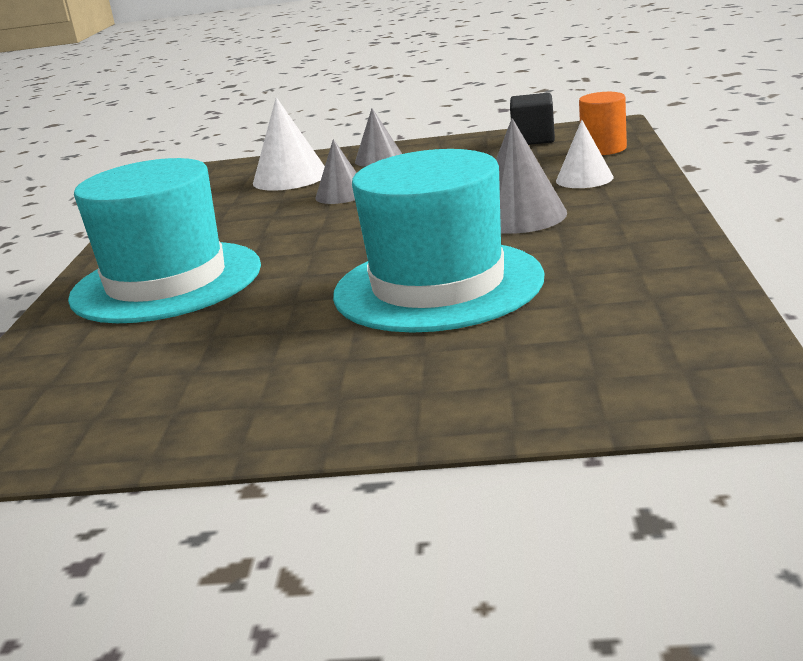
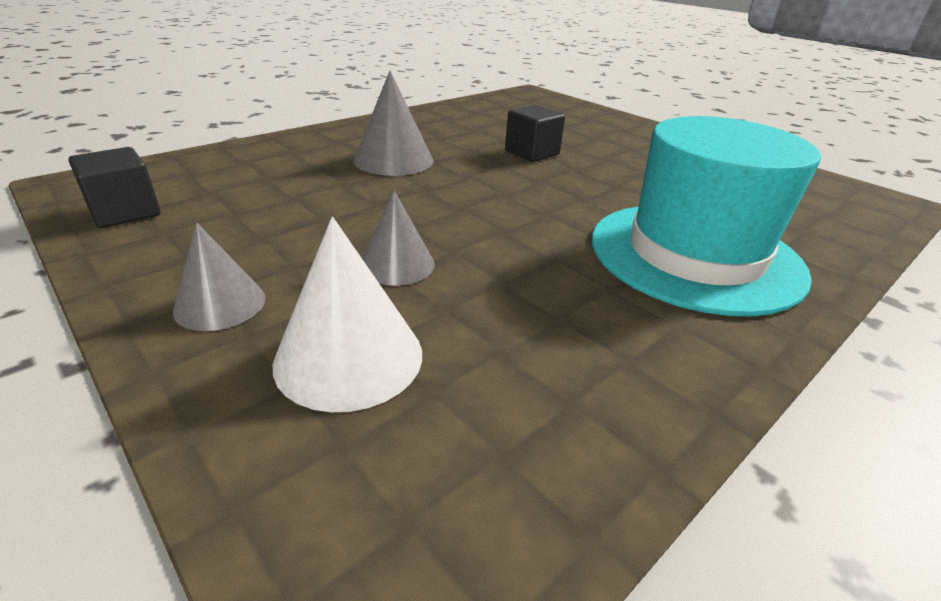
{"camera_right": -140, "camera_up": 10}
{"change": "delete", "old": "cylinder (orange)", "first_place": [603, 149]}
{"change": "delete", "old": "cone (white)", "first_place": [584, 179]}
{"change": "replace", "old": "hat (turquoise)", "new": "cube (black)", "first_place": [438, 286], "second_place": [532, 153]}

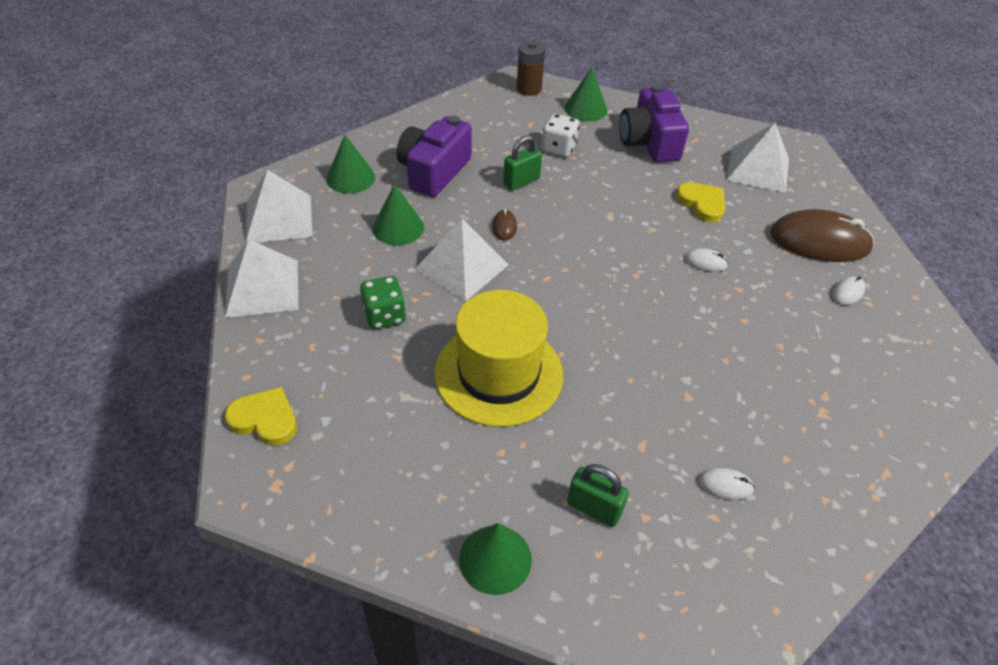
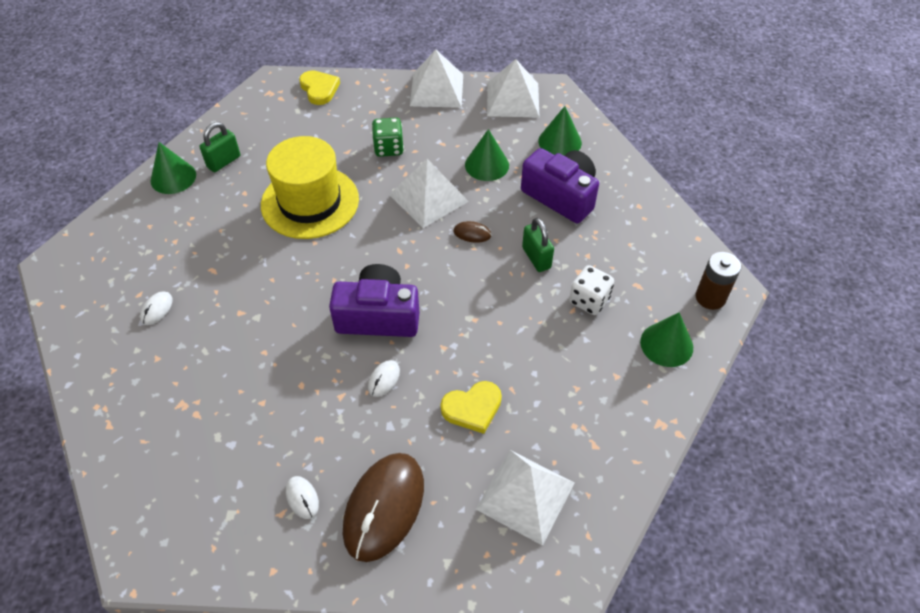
{"camera_right": 105, "camera_up": 5}
{"change": "move", "old": "camera (purple)", "first_place": [649, 142], "second_place": [378, 316]}
{"change": "rotate", "old": "heart (yellow)", "first_place": [265, 419], "second_place": [319, 89], "degrees": -60}
{"change": "move", "old": "padlock (green)", "first_place": [594, 508], "second_place": [224, 162]}

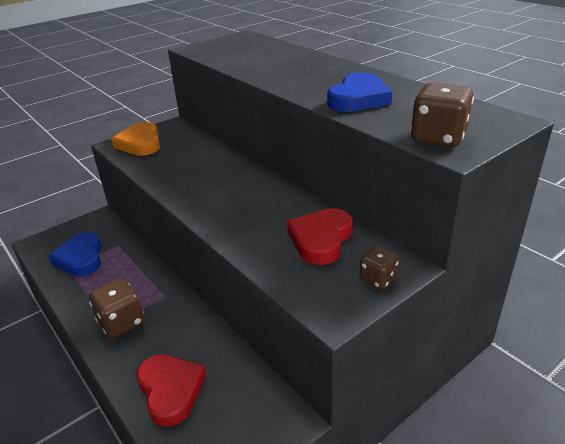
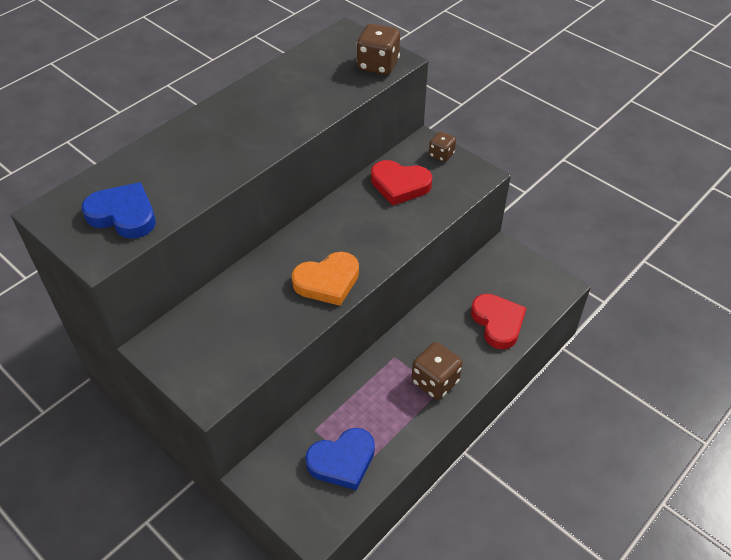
{"camera_right": -100, "camera_up": 15}
{"change": "move", "old": "heart (blue)", "first_place": [358, 99], "second_place": [123, 215]}
{"change": "move", "old": "heart (orange)", "first_place": [140, 143], "second_place": [327, 281]}
{"change": "rotate", "old": "heart (red)", "first_place": [170, 390], "second_place": [498, 323], "degrees": 105}

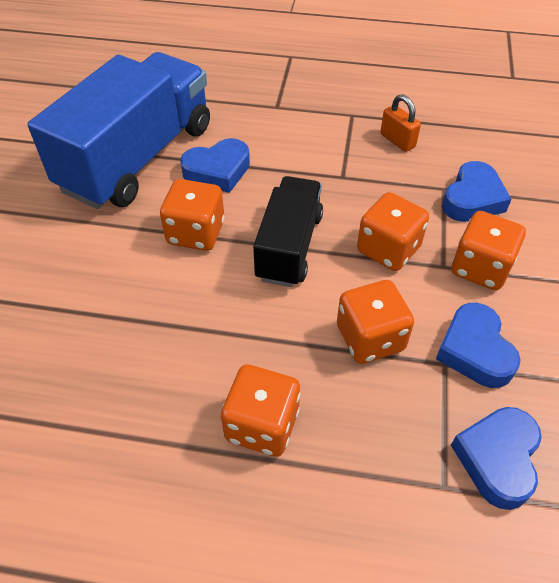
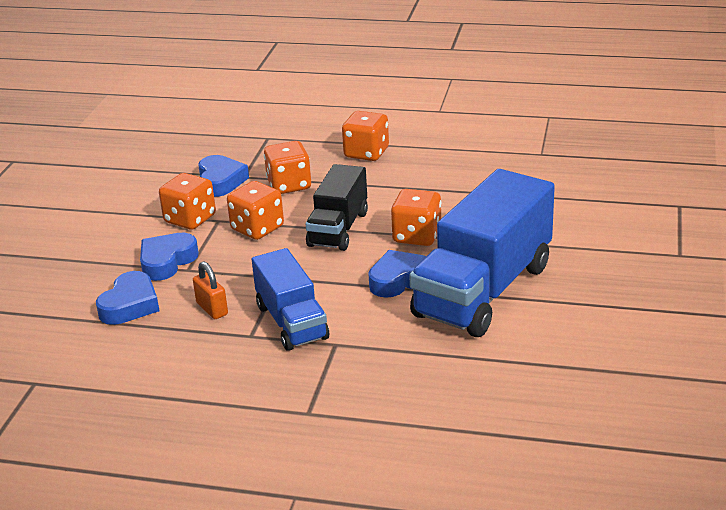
{"camera_right": -175, "camera_up": -20}
{"change": "move", "old": "heart (blue)", "first_place": [497, 459], "second_place": [130, 305]}
{"change": "insert", "new": "truck (blue)", "second_place": [291, 322]}

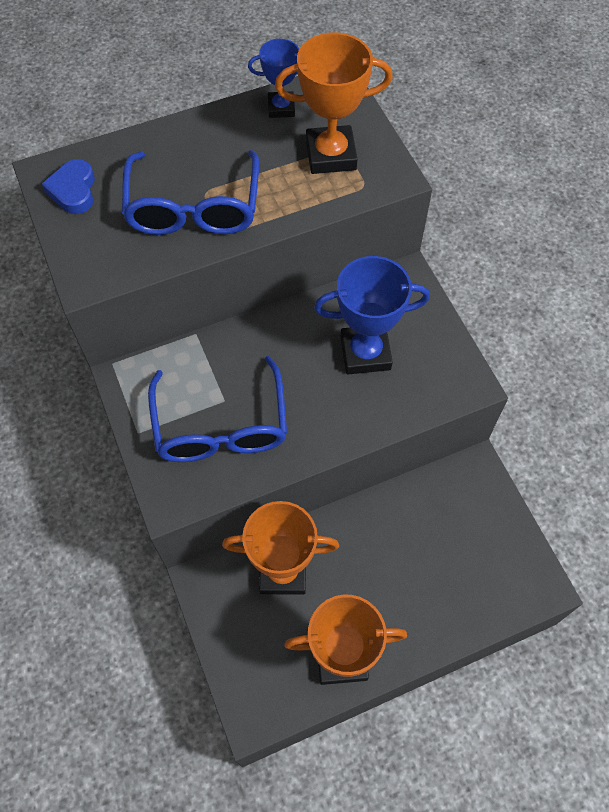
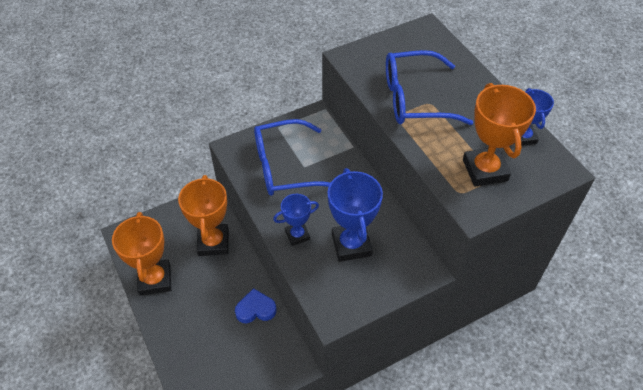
{"camera_right": 85, "camera_up": -10}
{"change": "move", "old": "heart (blue)", "first_place": [73, 191], "second_place": [255, 309]}
{"change": "insert", "new": "trophy (blue)", "second_place": [297, 235]}

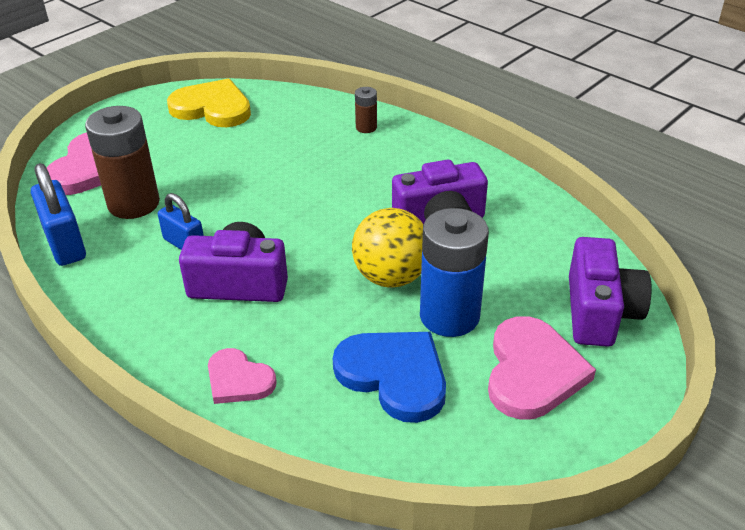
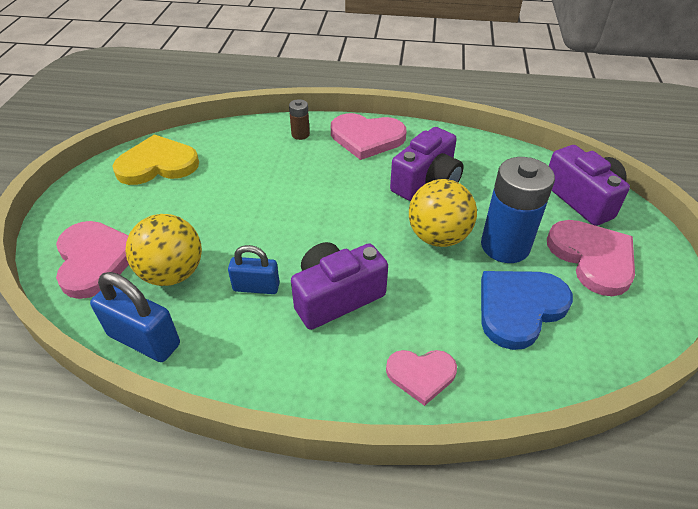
{"camera_right": -35, "camera_up": 5}
{"change": "replace", "old": "battery (brown)", "new": "ball (yellow)", "first_place": [133, 203], "second_place": [172, 273]}
{"change": "rotate", "old": "heart (blue)", "first_place": [394, 375], "second_place": [519, 308], "degrees": -45}
{"change": "insert", "new": "heart (pink)", "second_place": [367, 138]}

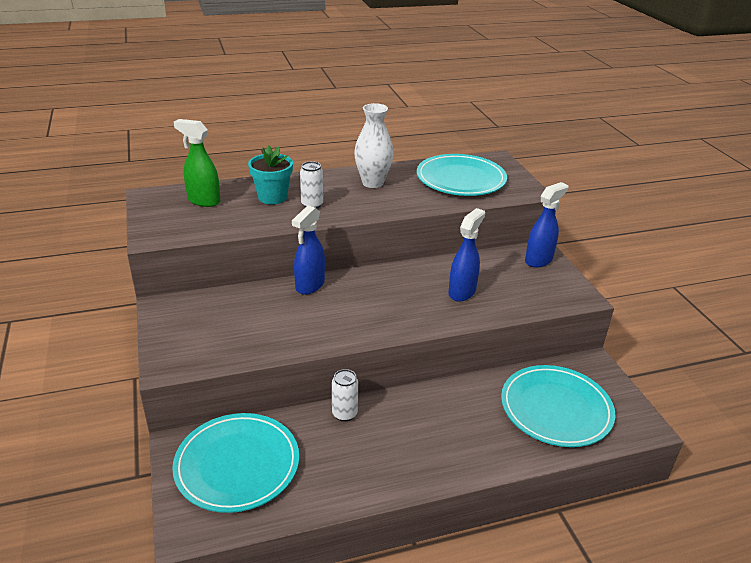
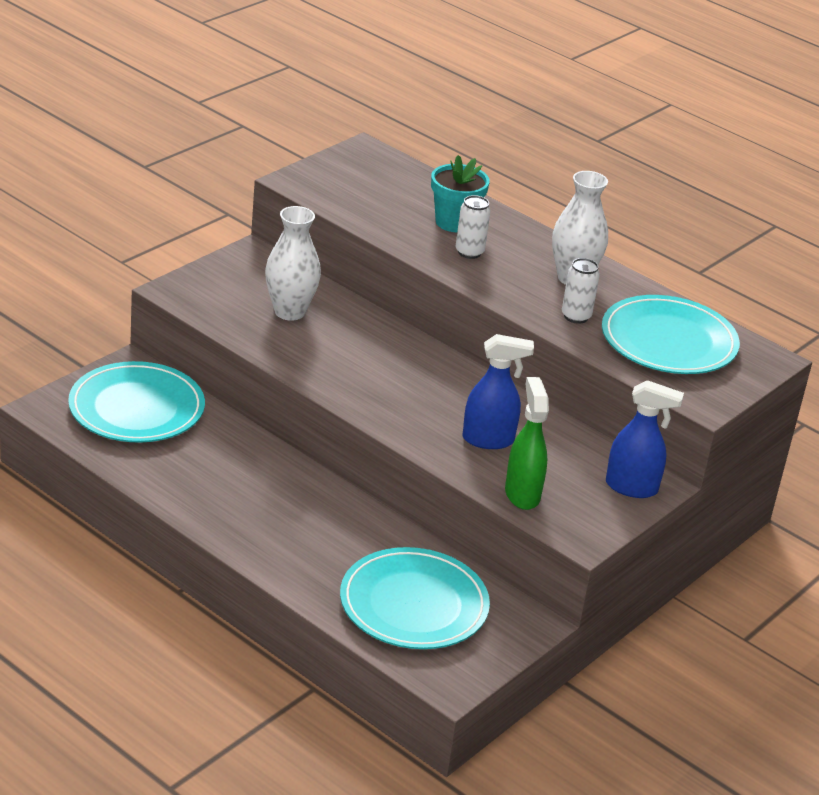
{"camera_right": 55, "camera_up": 0}
{"change": "move", "old": "spray bottle (green)", "first_place": [203, 201], "second_place": [522, 494]}
{"change": "delete", "old": "spray bottle (blue)", "first_place": [309, 285]}
{"change": "move", "old": "can (white)", "first_place": [344, 414], "second_place": [576, 316]}
{"change": "insert", "new": "vase (white)", "second_place": [289, 312]}

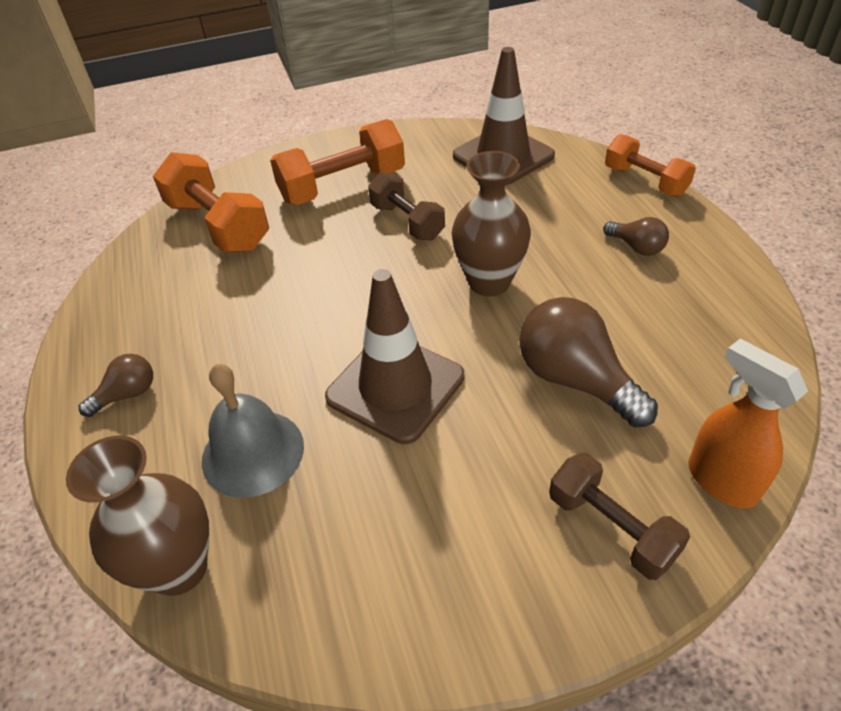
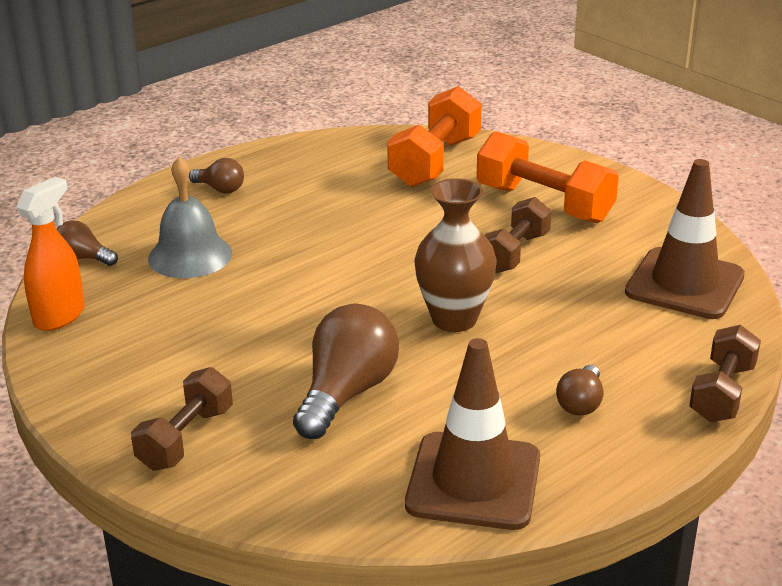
{"camera_right": 65, "camera_up": -15}
{"change": "recolor", "old": "dumbbell (orange)", "new": "dumbbell (brown)", "first_place": [645, 181], "second_place": [722, 393]}
{"change": "move", "old": "traffic cone (brown)", "first_place": [395, 387], "second_place": [473, 481]}
{"change": "move", "old": "spray bottle (orange)", "first_place": [720, 481], "second_place": [60, 316]}
{"change": "replace", "old": "vase (brown)", "new": "light bulb (brown)", "first_place": [179, 568], "second_place": [84, 258]}

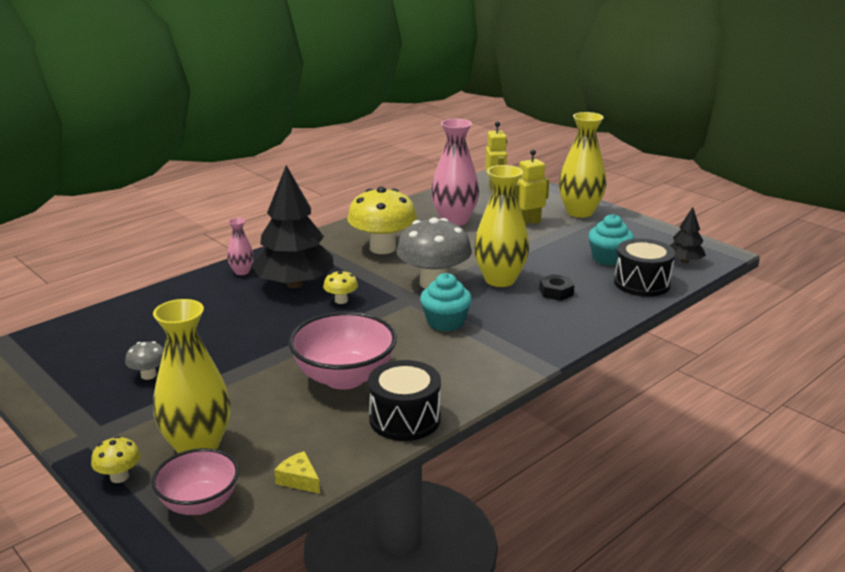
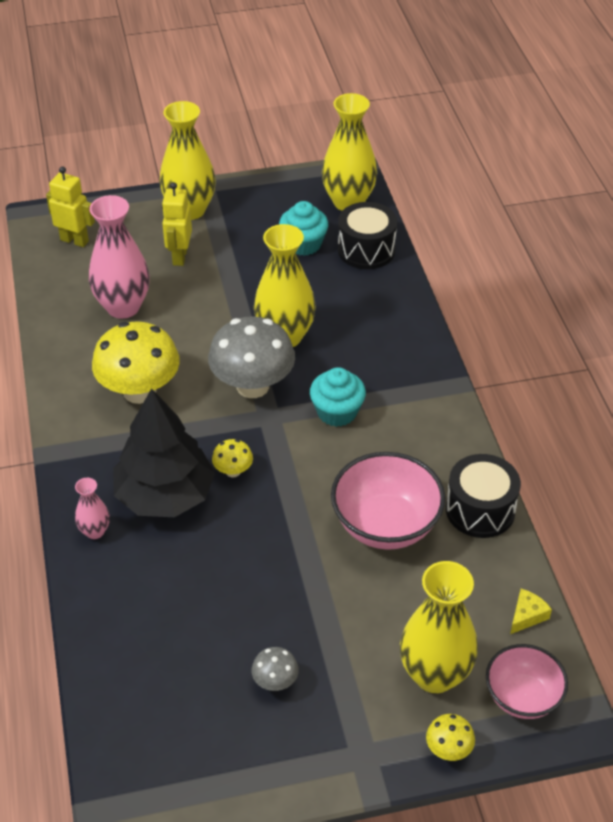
{"camera_right": -60, "camera_up": 20}
{"change": "replace", "old": "tree (black)", "new": "vase (yellow)", "first_place": [684, 261], "second_place": [348, 202]}
{"change": "delete", "old": "nut (black)", "first_place": [556, 292]}
{"change": "rotate", "old": "cheese (yellow)", "first_place": [299, 480], "second_place": [527, 615], "degrees": 150}

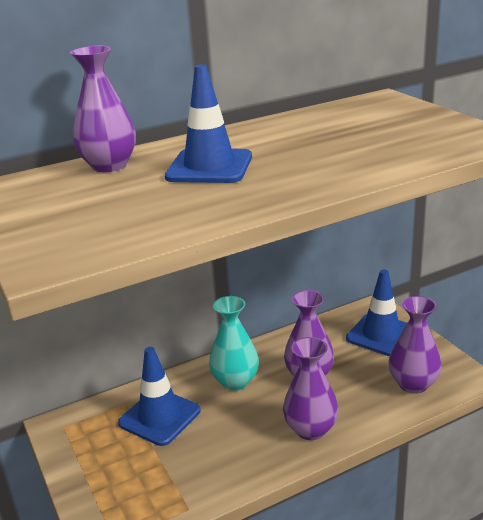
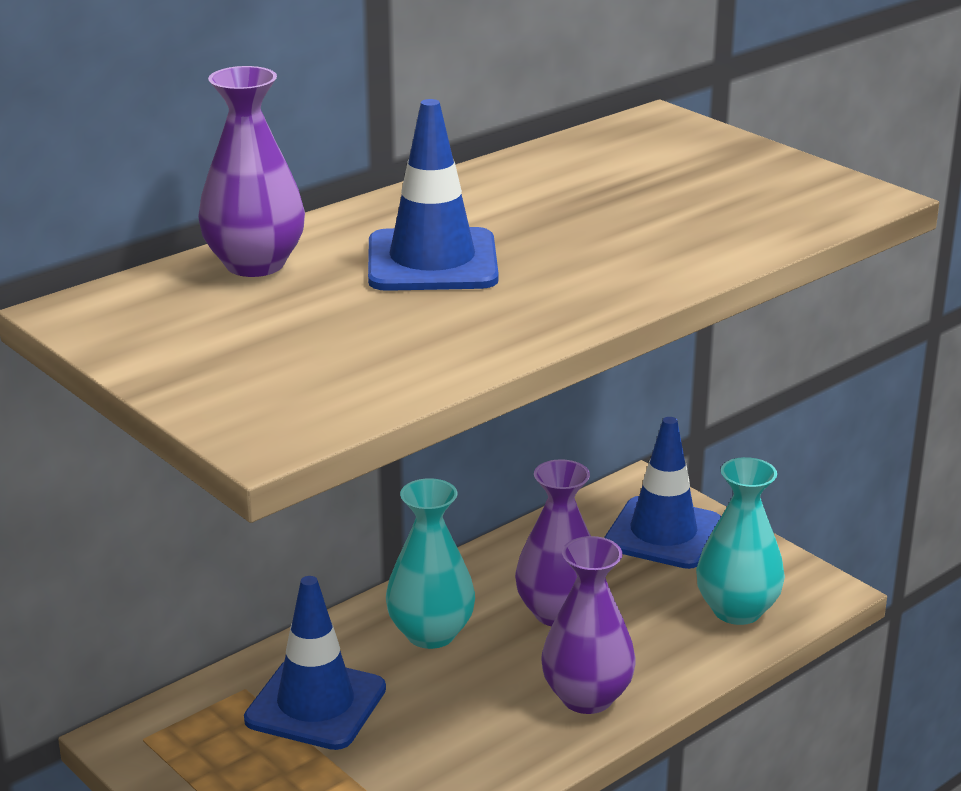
{"camera_right": -15, "camera_up": 0}
{"change": "recolor", "old": "vase (purple)", "new": "vase (turquoise)", "first_place": [413, 384], "second_place": [737, 610]}

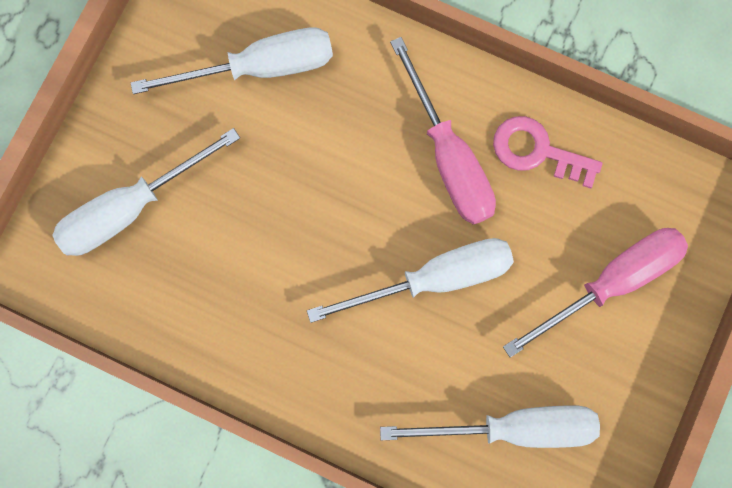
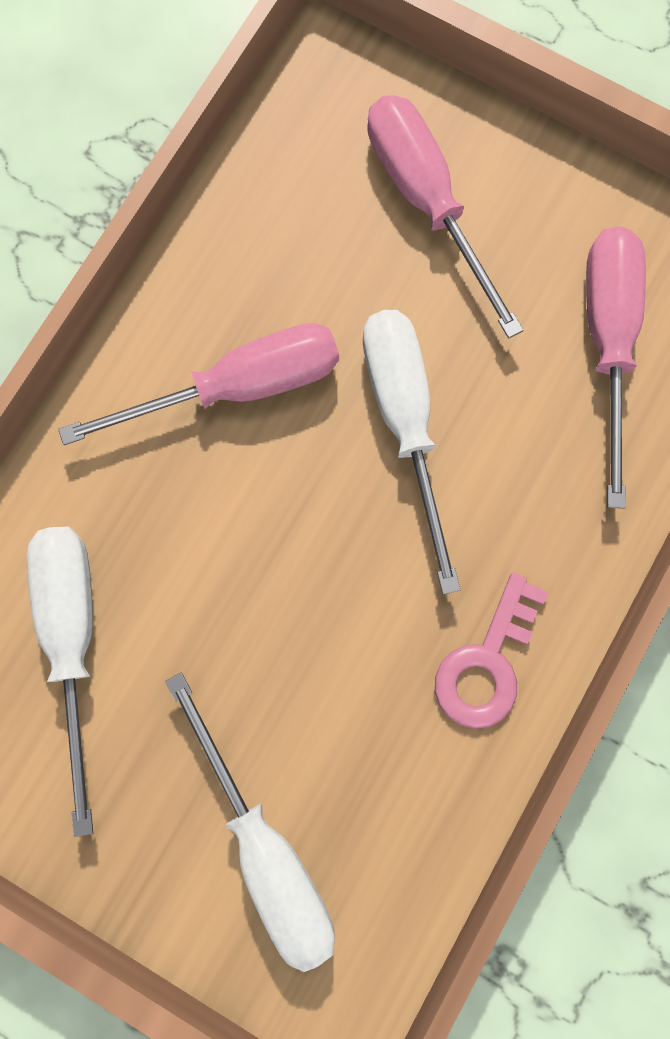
{"camera_right": -85, "camera_up": 0}
{"change": "move", "old": "key (pink)", "first_place": [537, 151], "second_place": [486, 663]}
{"change": "recolor", "old": "screwdriver (white)", "new": "screwdriver (pink)", "first_place": [514, 427], "second_place": [607, 342]}

